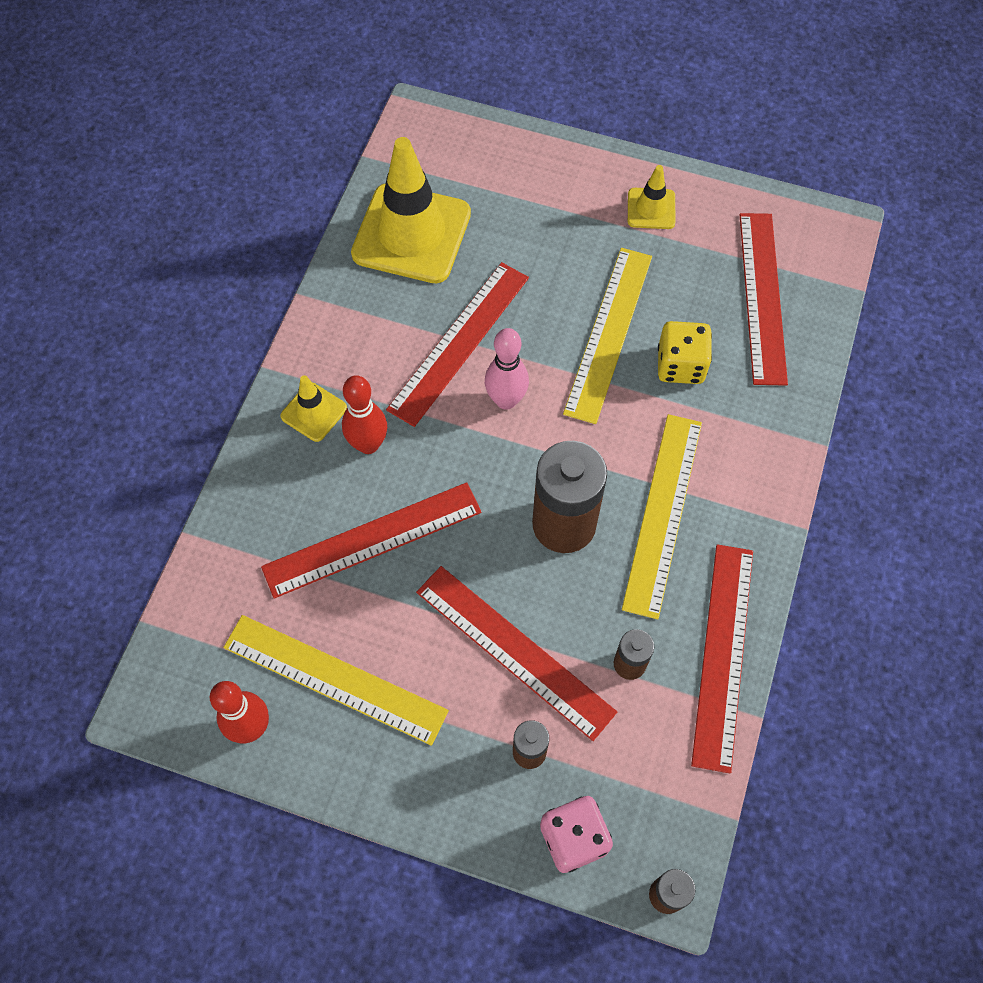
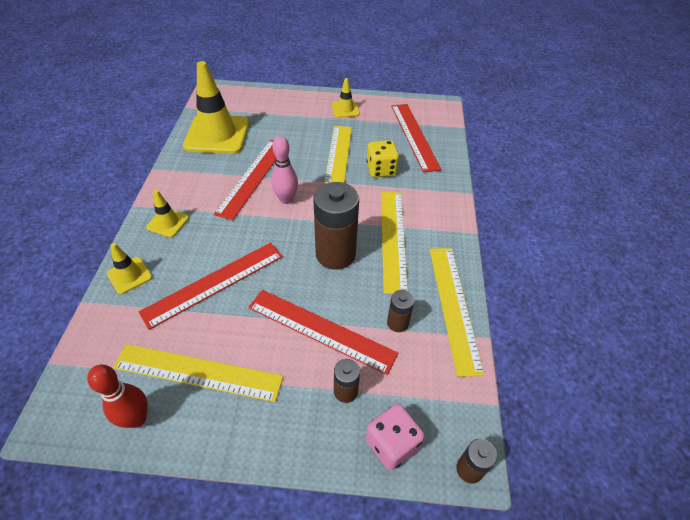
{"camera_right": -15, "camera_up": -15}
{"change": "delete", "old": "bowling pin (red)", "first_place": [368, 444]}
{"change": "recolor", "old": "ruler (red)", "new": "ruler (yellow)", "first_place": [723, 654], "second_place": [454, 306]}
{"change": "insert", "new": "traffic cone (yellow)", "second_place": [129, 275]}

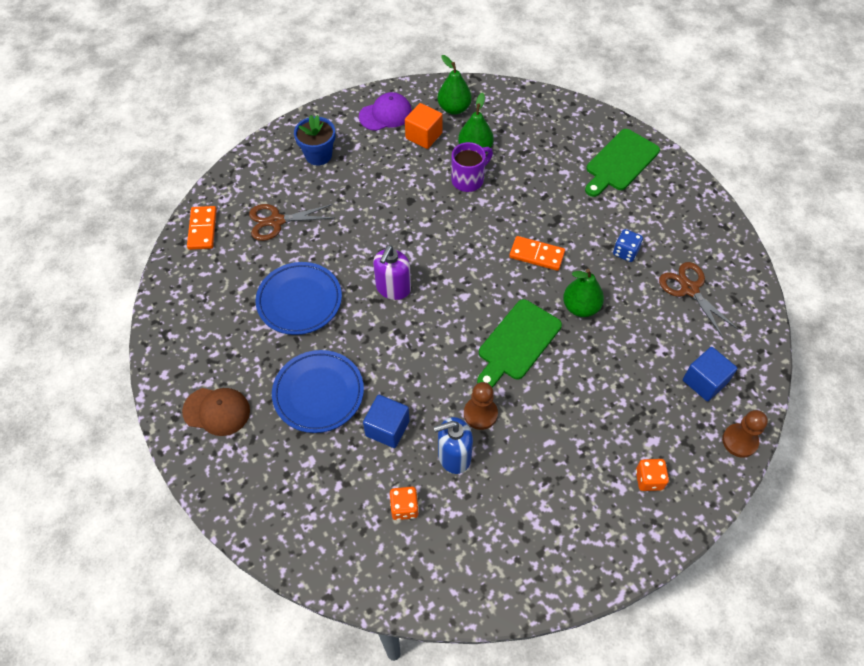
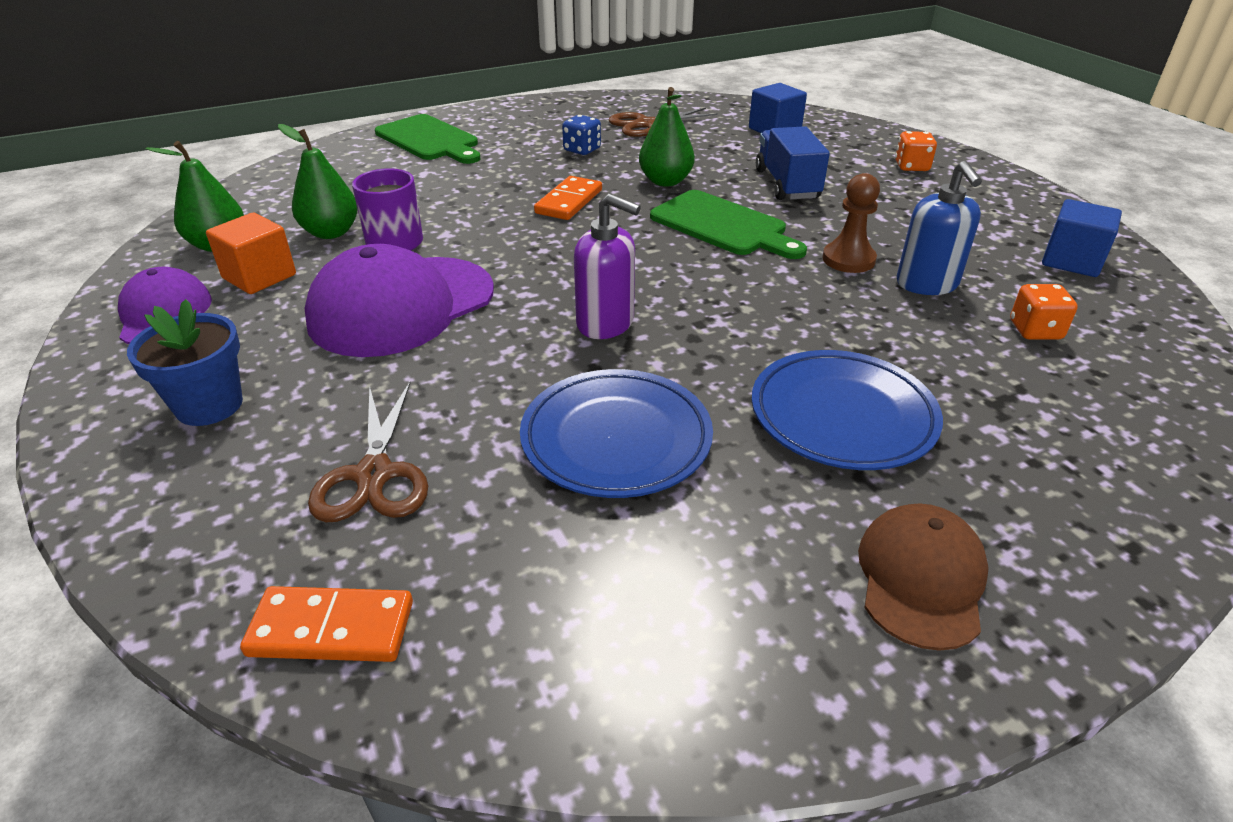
{"camera_right": -85, "camera_up": -20}
{"change": "move", "old": "cube (blue)", "first_place": [387, 428], "second_place": [1071, 261]}
{"change": "delete", "old": "pawn (brown)", "first_place": [739, 441]}
{"change": "insert", "new": "truck (blue)", "second_place": [787, 184]}
{"change": "insert", "new": "cap (purple)", "second_place": [401, 306]}

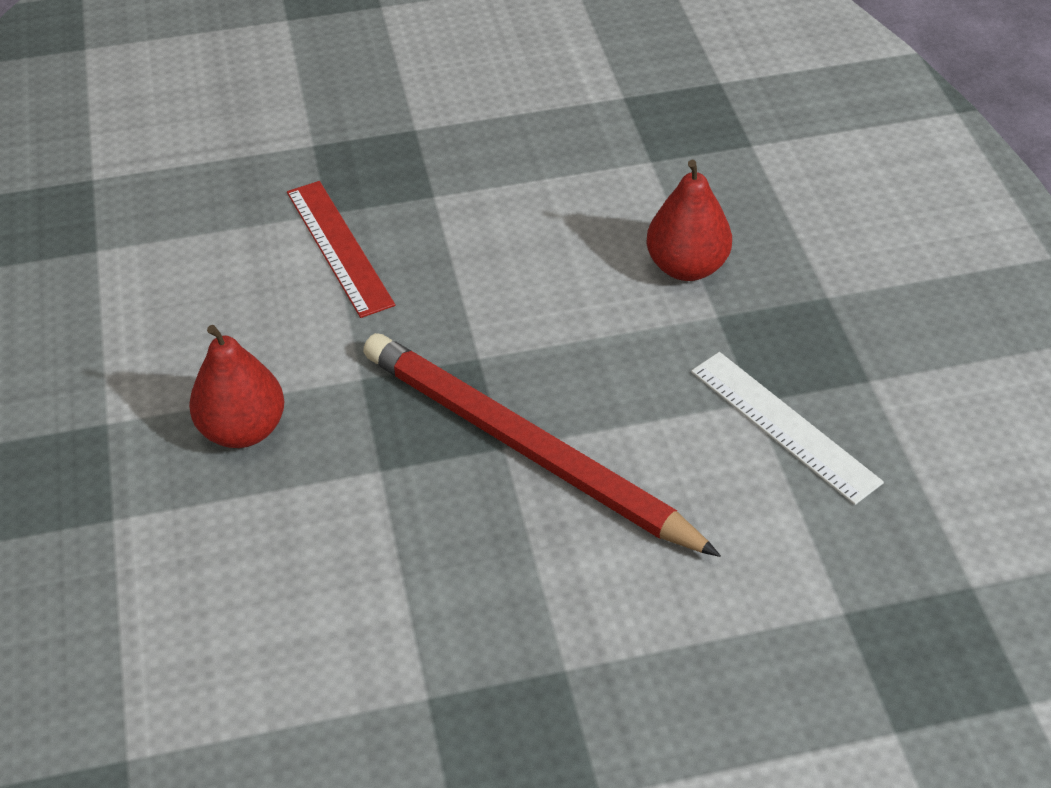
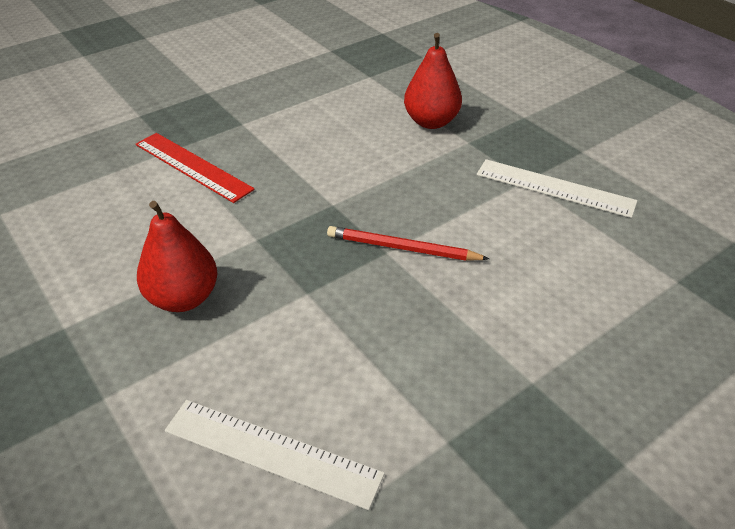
{"camera_right": -25, "camera_up": -5}
{"change": "resize", "old": "pencil (red)", "first_place": [525, 449], "second_place": [402, 248], "factor": 0.49}
{"change": "insert", "new": "ruler (white)", "second_place": [271, 452]}

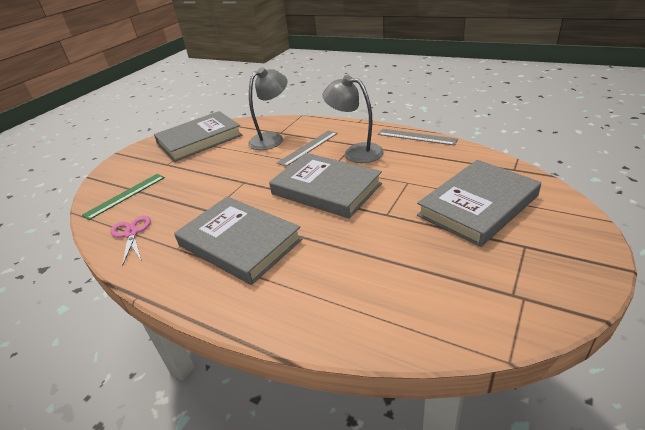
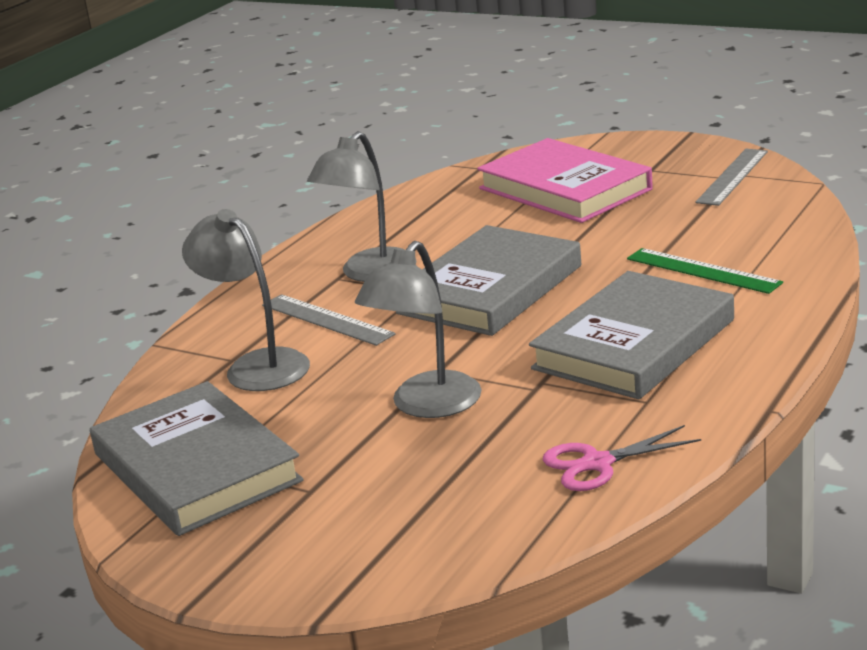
{"camera_right": -90, "camera_up": -10}
{"change": "move", "old": "ruler (grey)", "first_place": [416, 137], "second_place": [733, 176]}
{"change": "recolor", "old": "book (grey)", "new": "book (pink)", "first_place": [478, 206], "second_place": [564, 189]}
{"change": "move", "old": "ruler (green)", "first_place": [125, 195], "second_place": [703, 271]}
{"change": "insert", "new": "lamp (grey)", "second_place": [427, 406]}

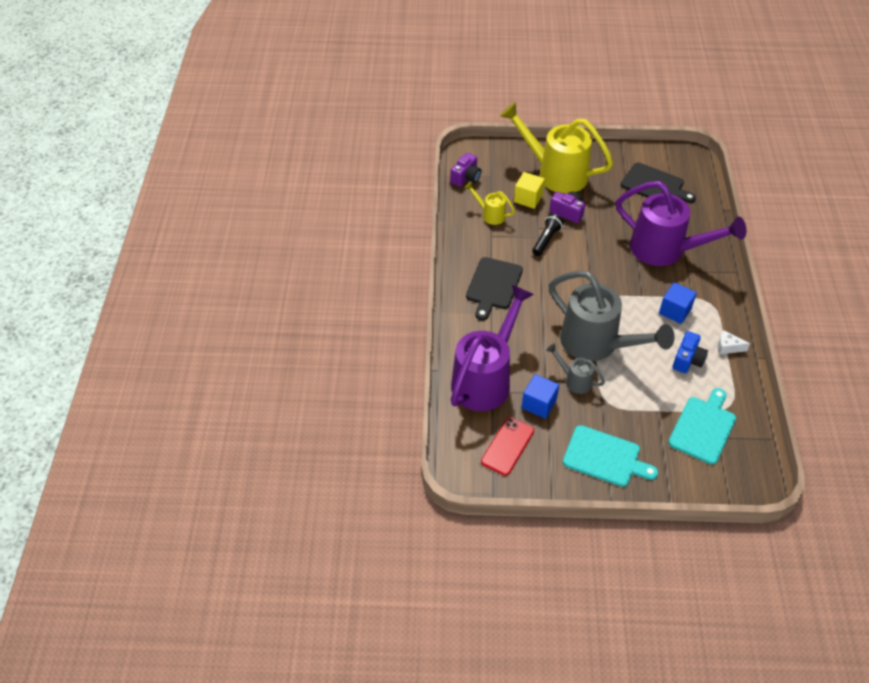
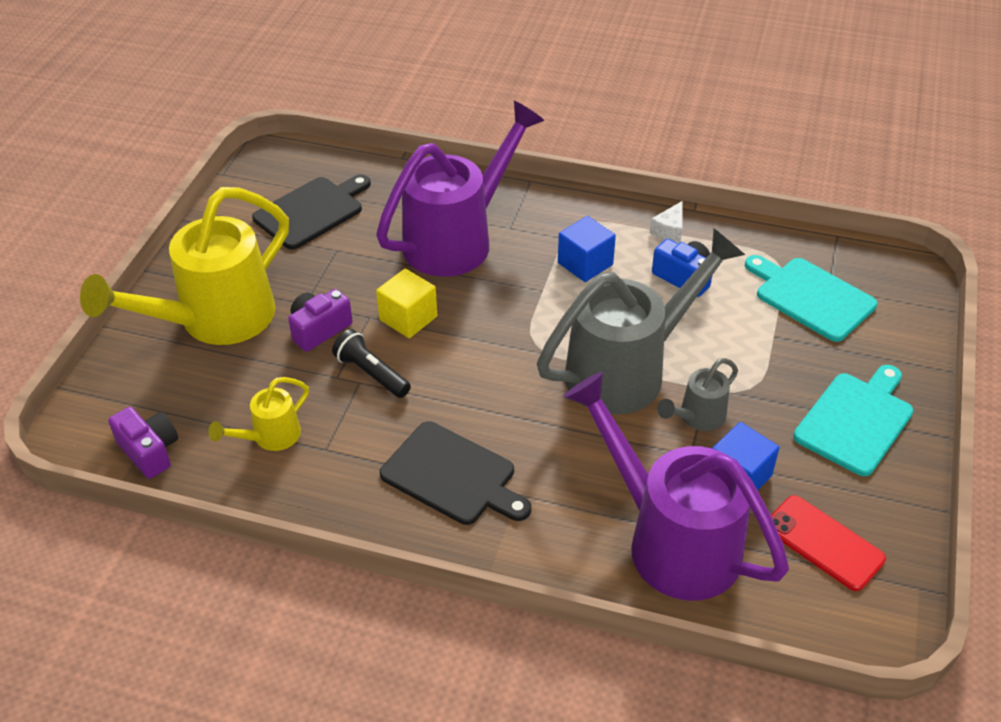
{"camera_right": -75, "camera_up": -5}
{"change": "move", "old": "cube (yellow)", "first_place": [528, 198], "second_place": [408, 318]}

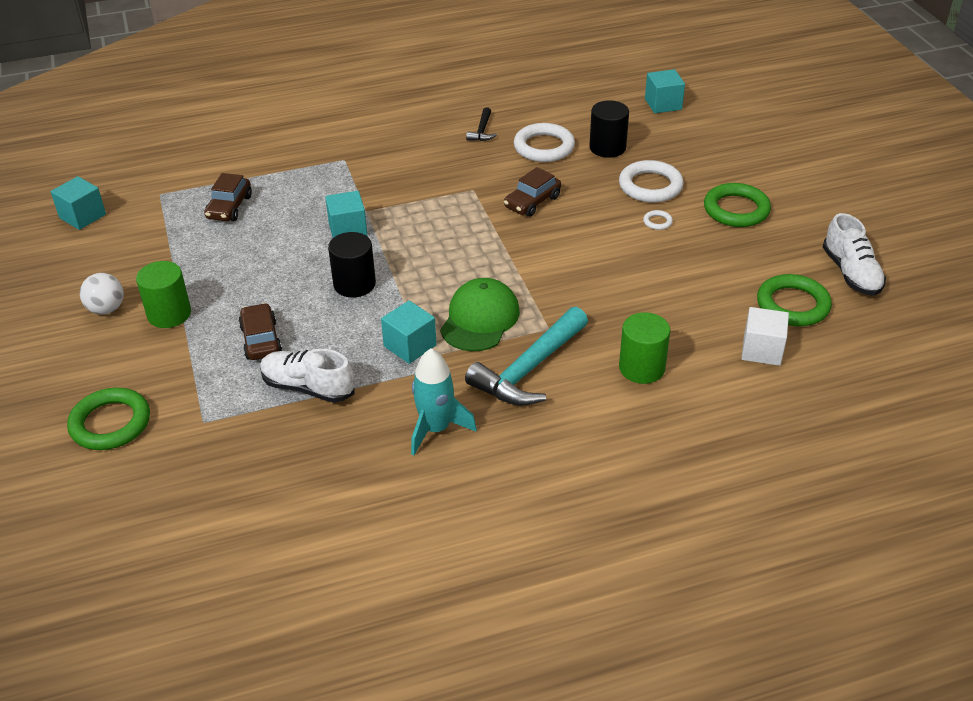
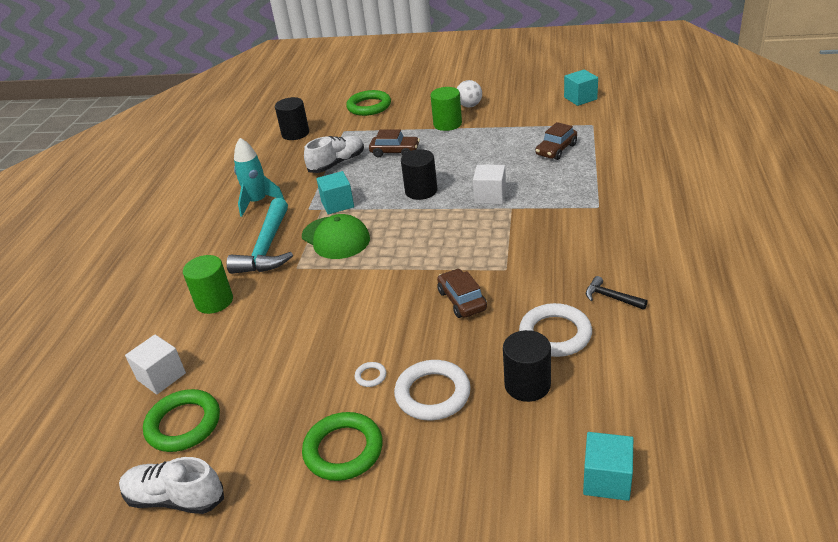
{"camera_right": 120, "camera_up": -5}
{"change": "rotate", "old": "car (brown)", "first_place": [229, 207], "second_place": [556, 150], "degrees": -90}
{"change": "recolor", "old": "cube (turquoise)", "new": "cube (white)", "first_place": [348, 230], "second_place": [490, 196]}
{"change": "rotate", "old": "hammer (turquoise)", "first_place": [529, 369], "second_place": [267, 248], "degrees": -150}
{"change": "insert", "new": "cylinder (black)", "second_place": [295, 133]}

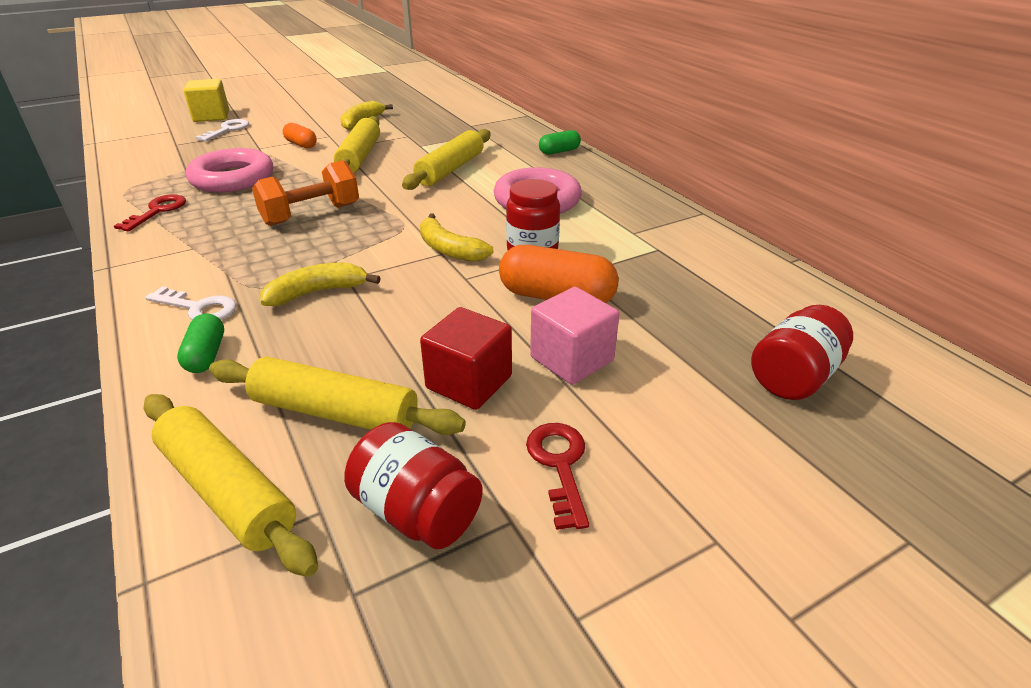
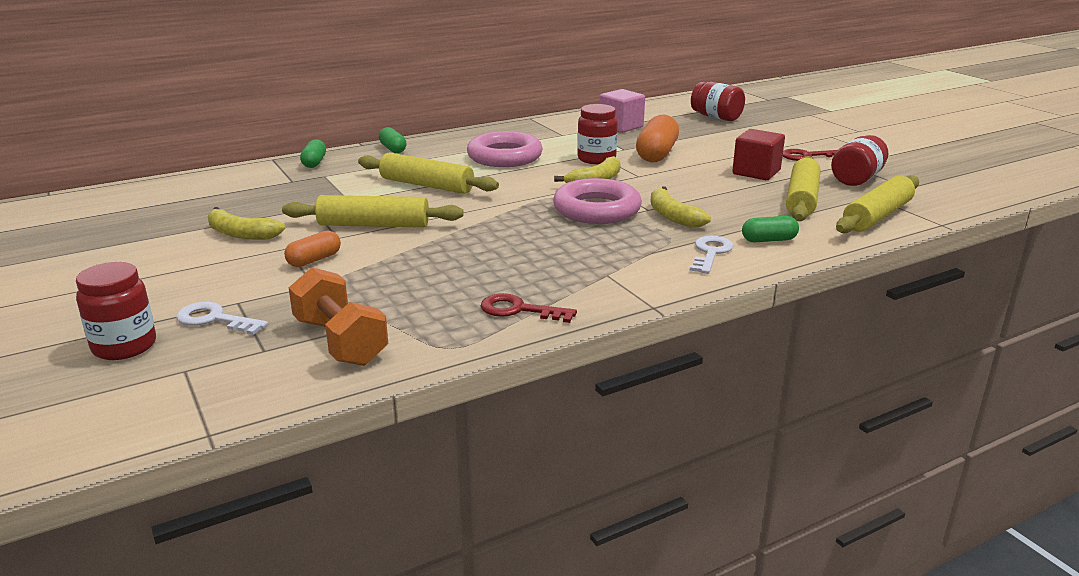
{"camera_right": -90, "camera_up": -10}
{"change": "replace", "old": "cube (yellow)", "new": "jar (red)", "first_place": [211, 116], "second_place": [124, 346]}
{"change": "move", "old": "ring (pink)", "first_place": [232, 178], "second_place": [596, 210]}
{"change": "move", "old": "dumbbell (orange)", "first_place": [311, 214], "second_place": [340, 342]}
{"change": "move", "old": "cube (pink)", "first_place": [571, 359], "second_place": [621, 126]}
{"change": "insert", "new": "capsule (green)", "second_place": [314, 162]}

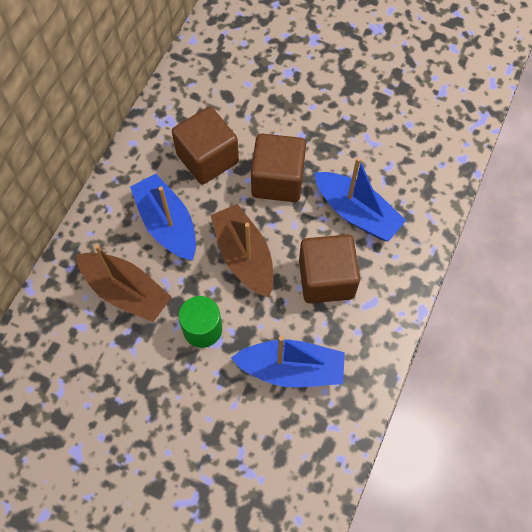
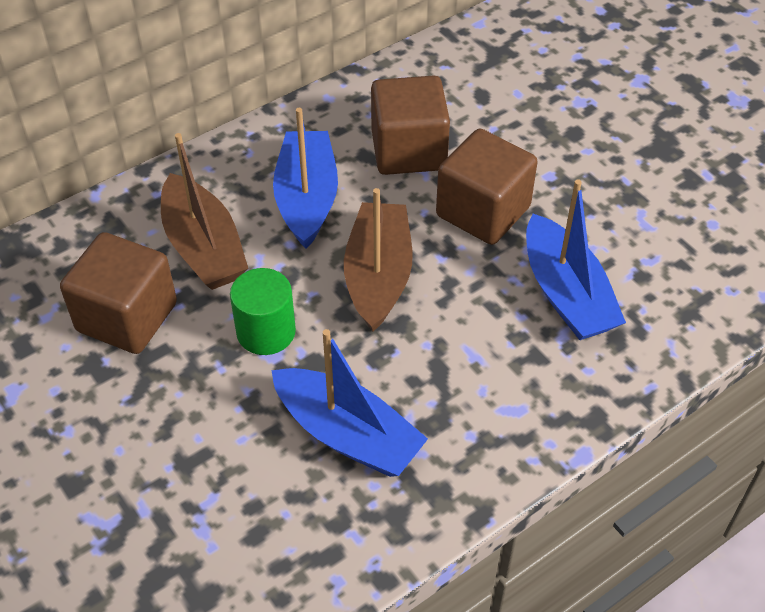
{"camera_right": 30, "camera_up": -15}
{"change": "move", "old": "cube (brown)", "first_place": [326, 279], "second_place": [127, 317]}

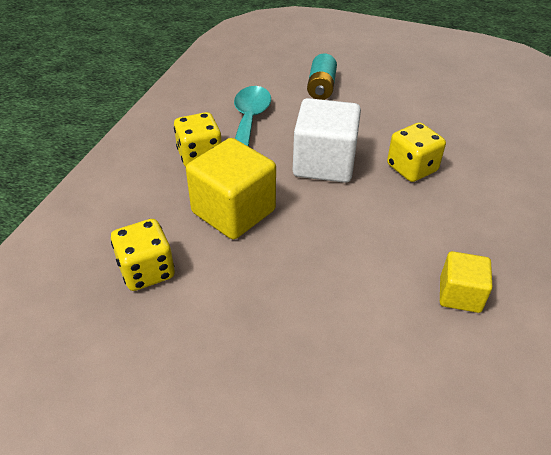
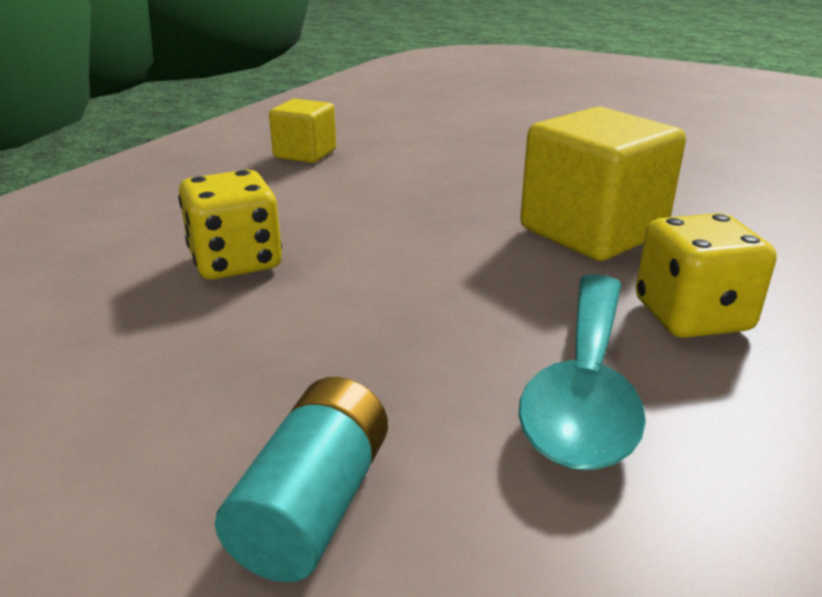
{"camera_right": -170, "camera_up": -15}
{"change": "delete", "old": "cube (white)", "first_place": [324, 163]}
{"change": "delete", "old": "dice (yellow)", "first_place": [146, 271]}

